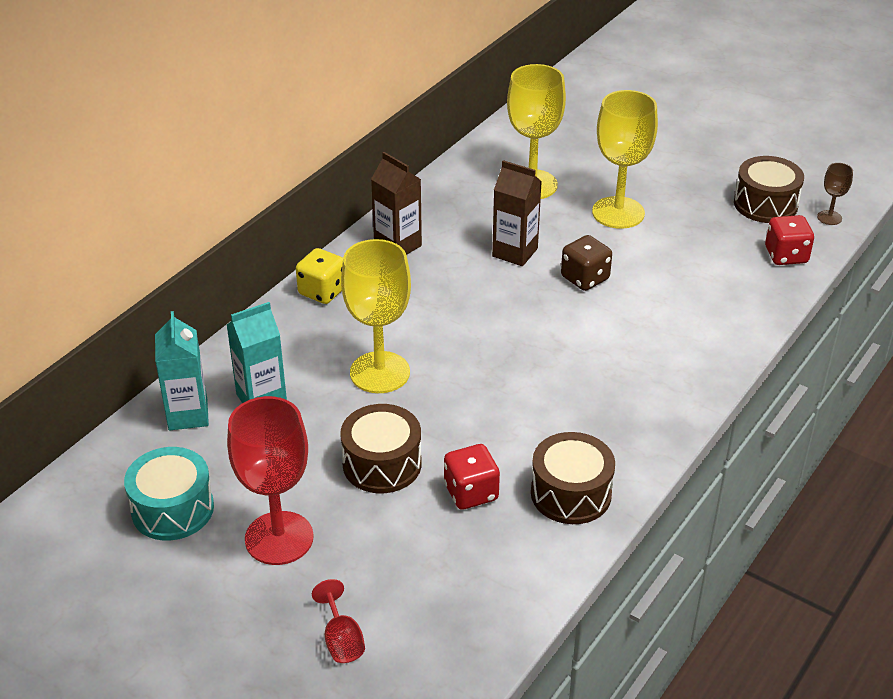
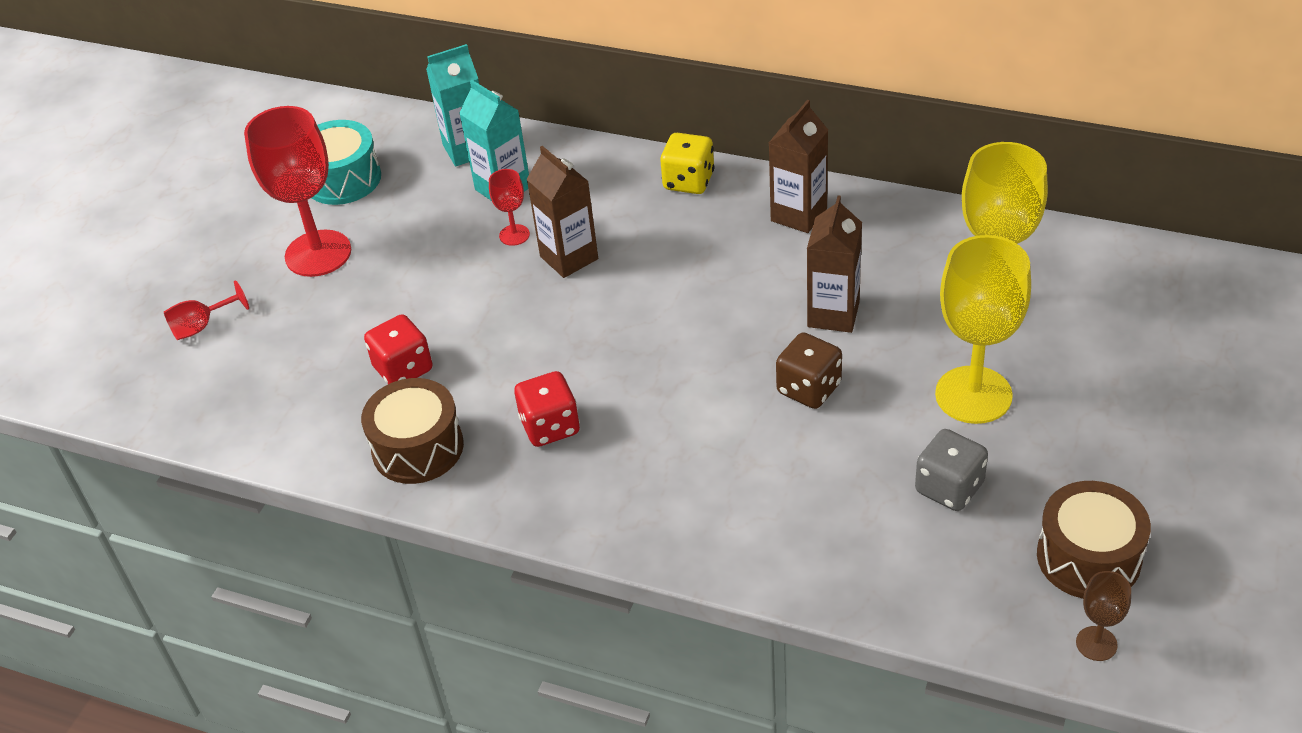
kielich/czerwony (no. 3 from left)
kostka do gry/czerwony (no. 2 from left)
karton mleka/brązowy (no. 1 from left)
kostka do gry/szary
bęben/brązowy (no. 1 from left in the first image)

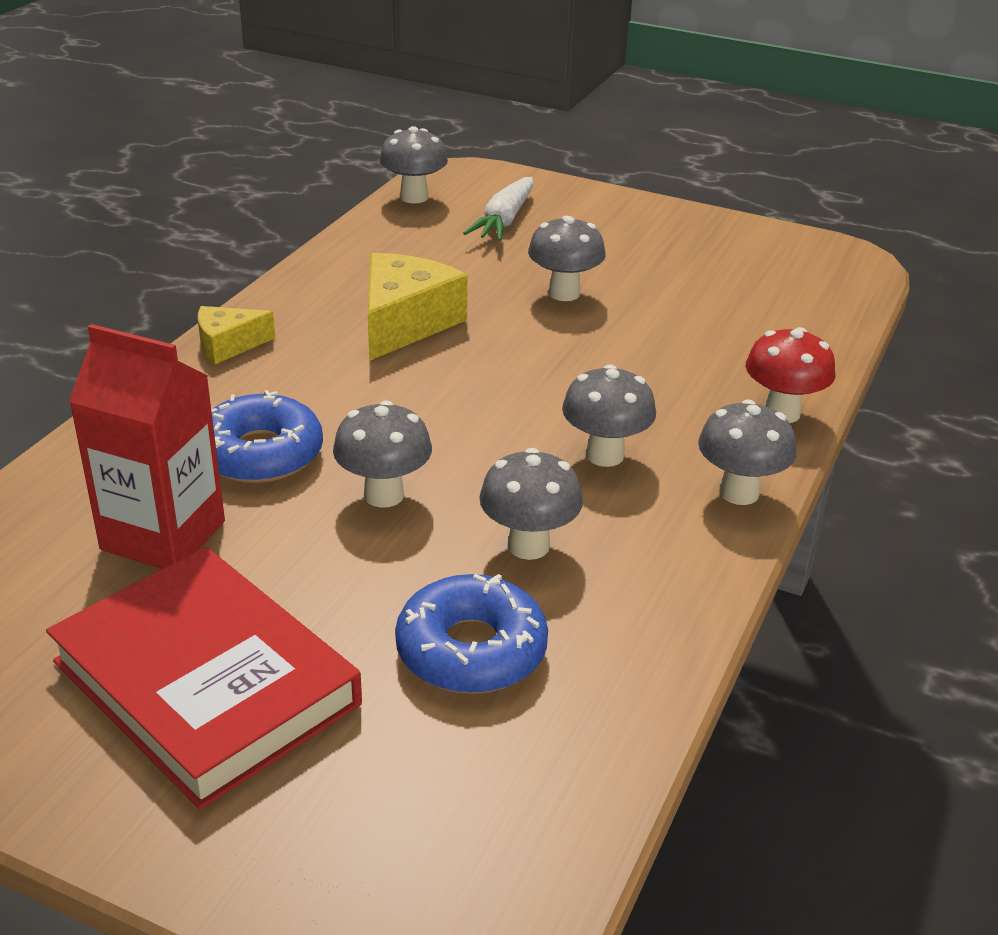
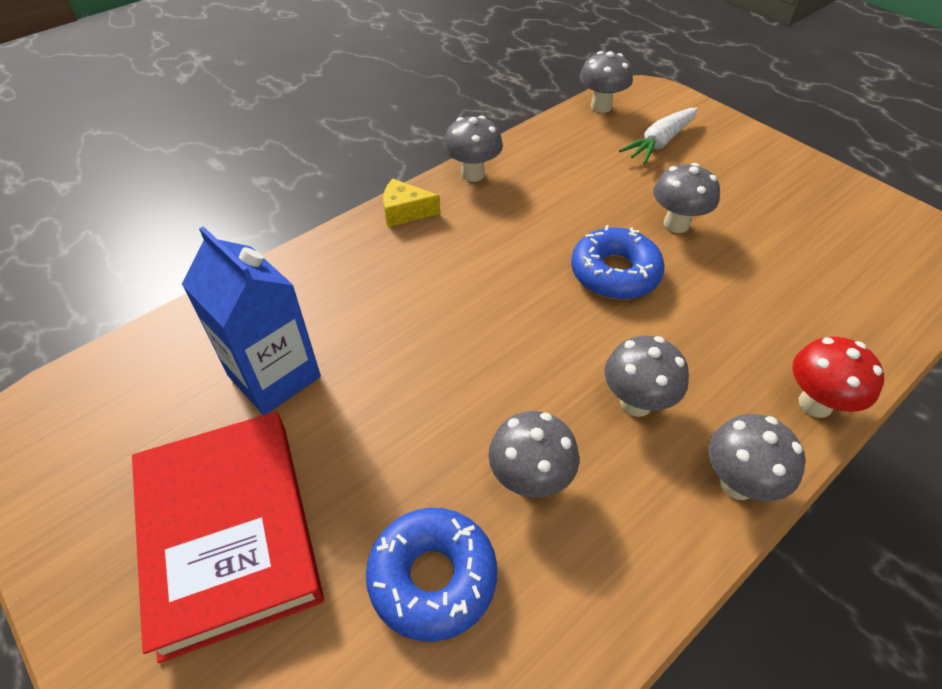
karton mleka/niebieski
grzyb/szary (no. 1 from left)
donut/niebieski (no. 2 from left)
ser/żółty (no. 2 from left in the first image)

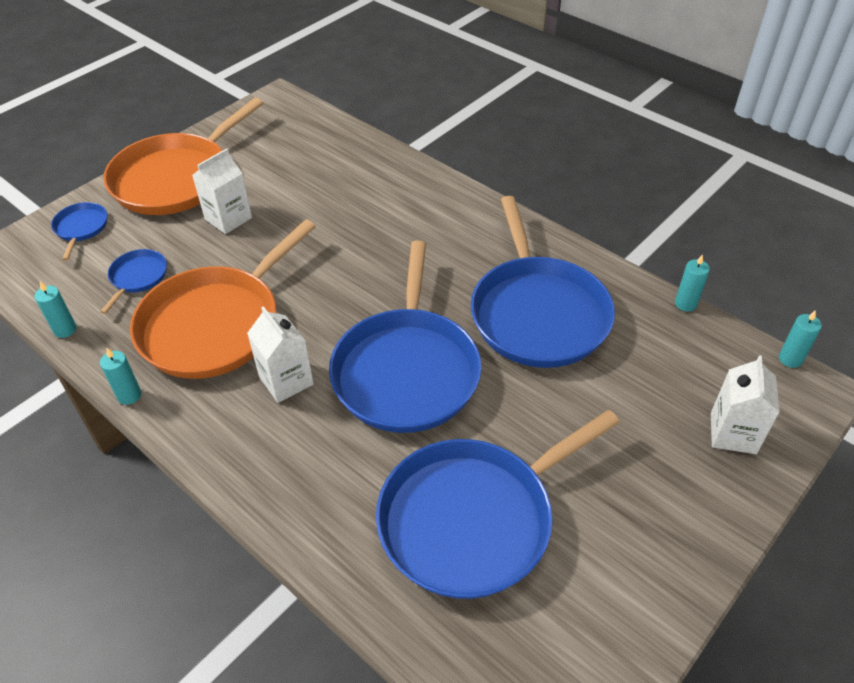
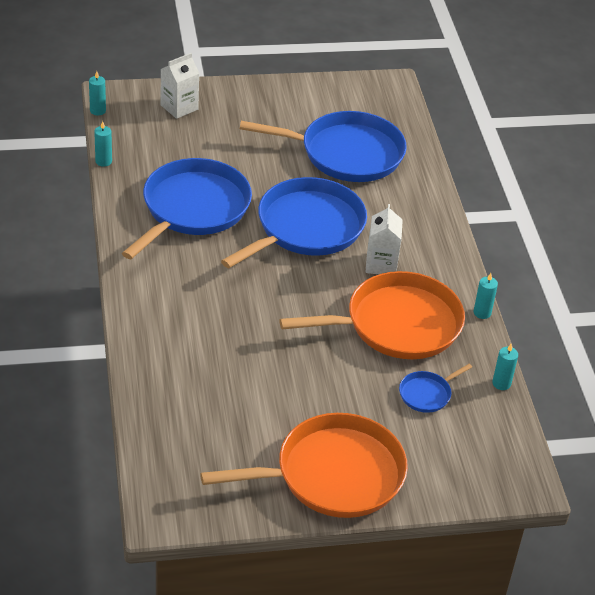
patelnia/niebieski (no. 1 from left in the first image)
karton mleka/biały (no. 1 from left in the first image)

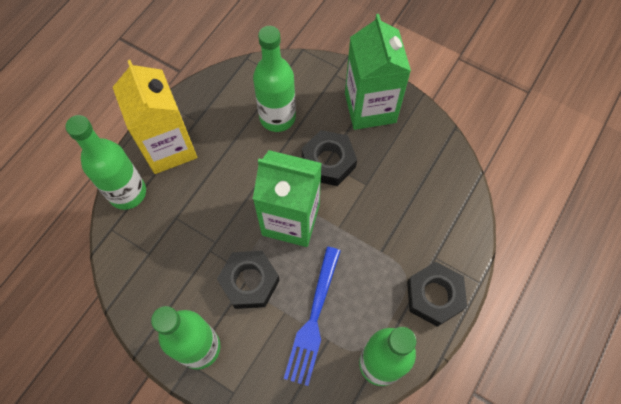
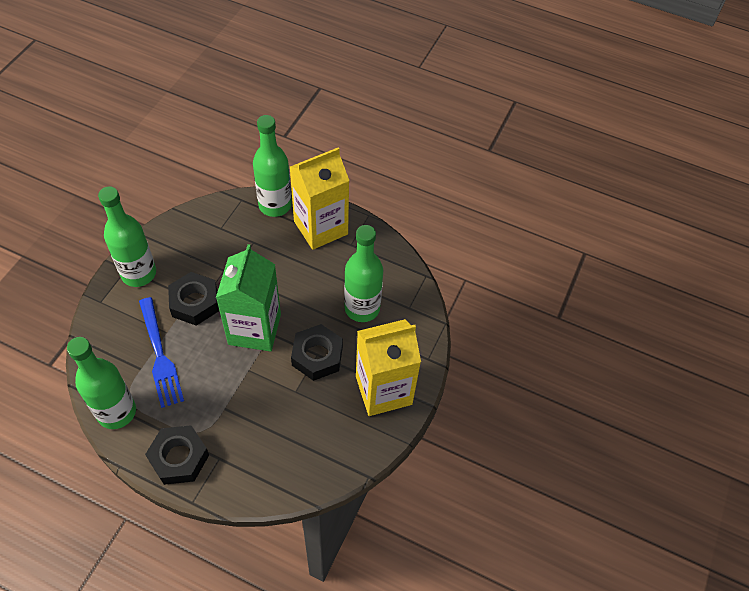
widelec/niebieski
karton mleka/żółty (no. 2 from left)

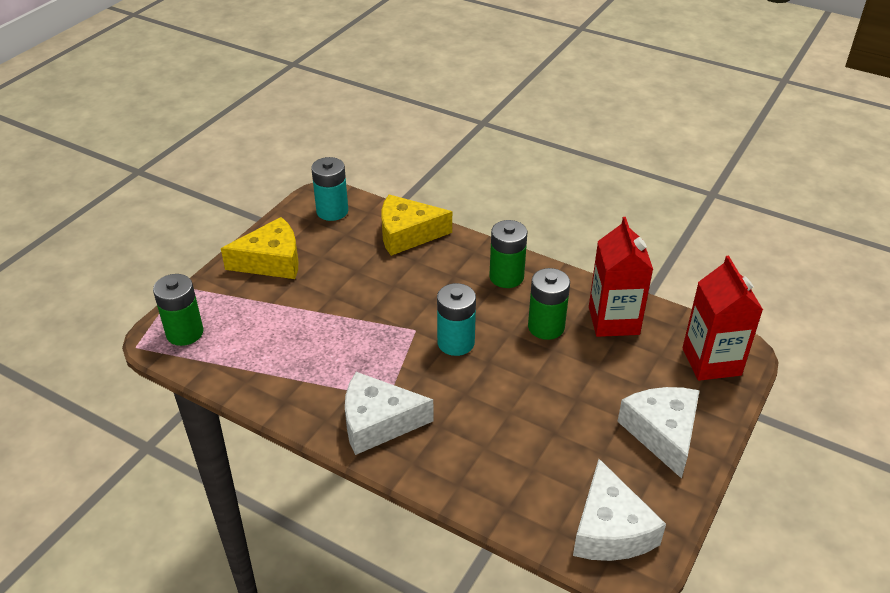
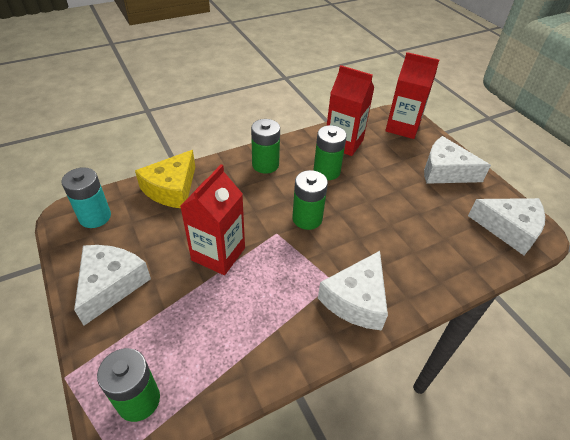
ser/biały (no. 1 from left)
karton mleka/czerwony (no. 1 from left)
bateria/zielony (no. 3 from left)

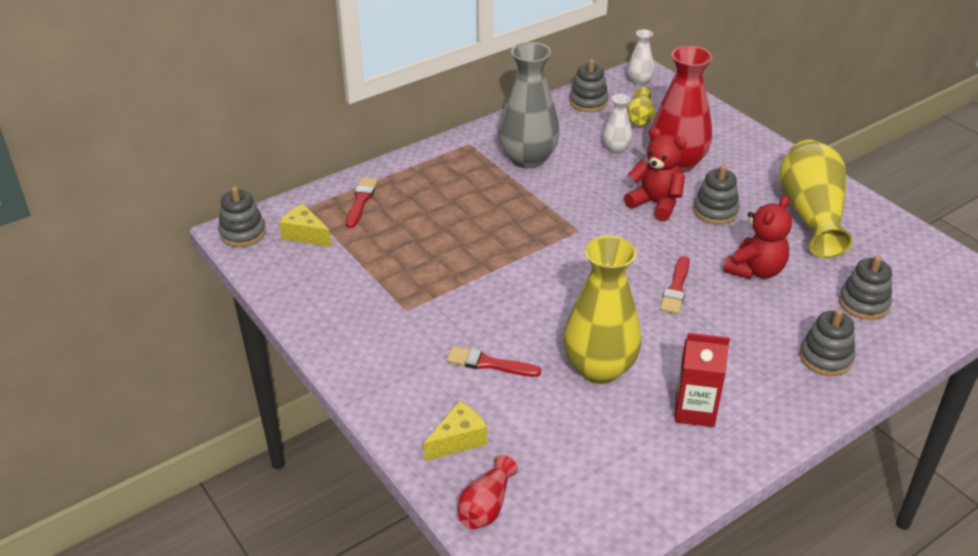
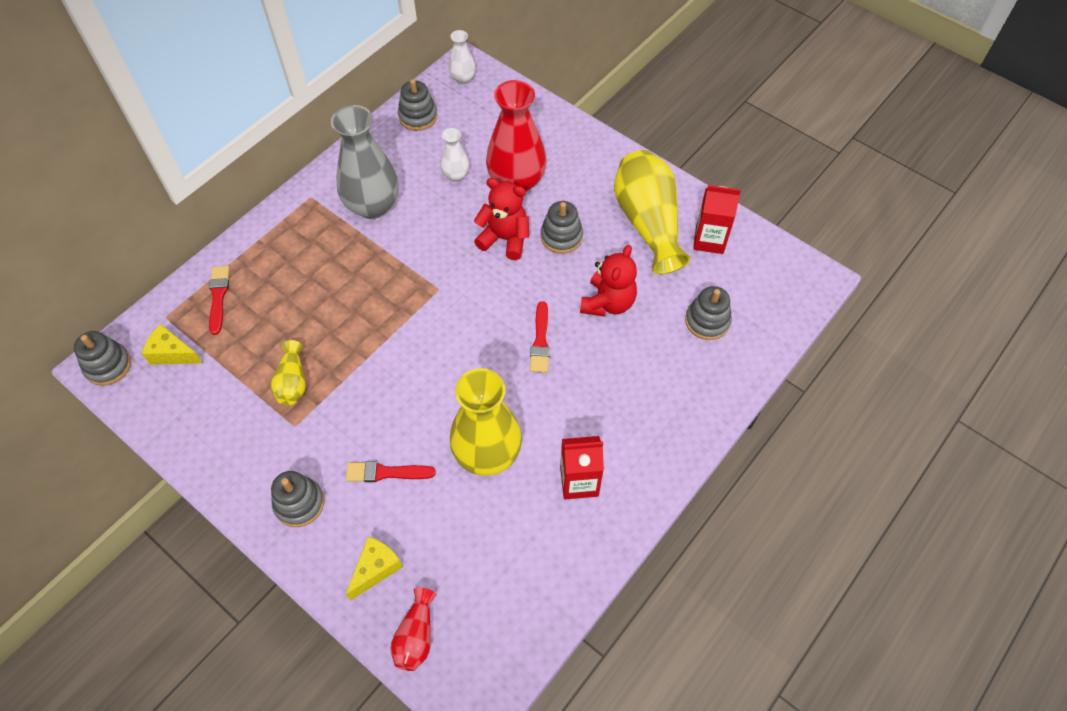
wazon/żółty (no. 1 from left)
zabawka nakładanka/szary (no. 2 from left)
karton mleka/czerwony (no. 2 from left)

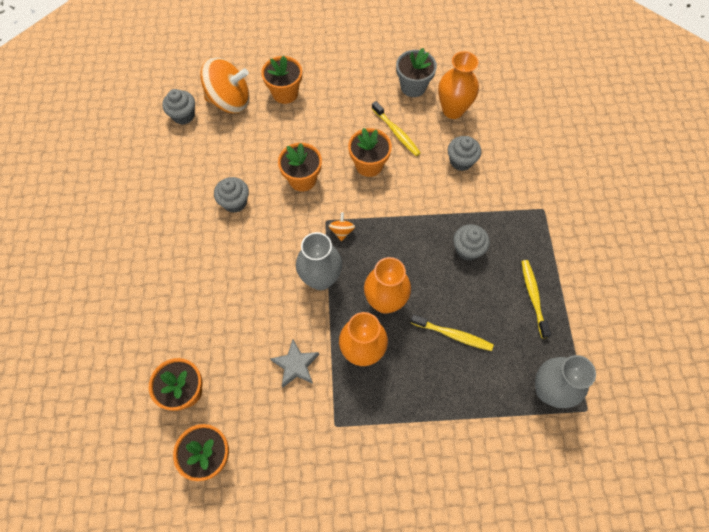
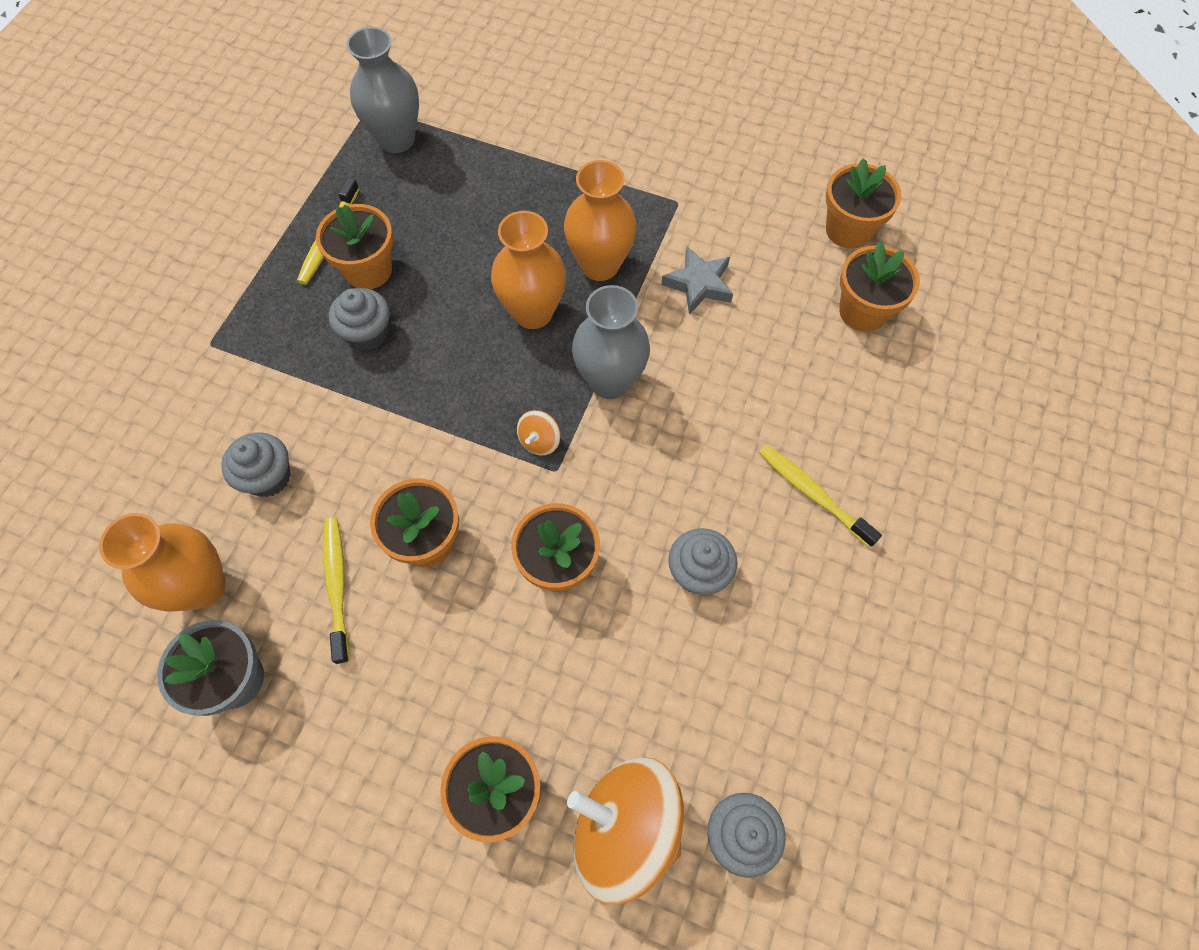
doniczka/pomarańczowy (no. 1 from left)
szczoteczka do zębów/żółty (no. 3 from left)

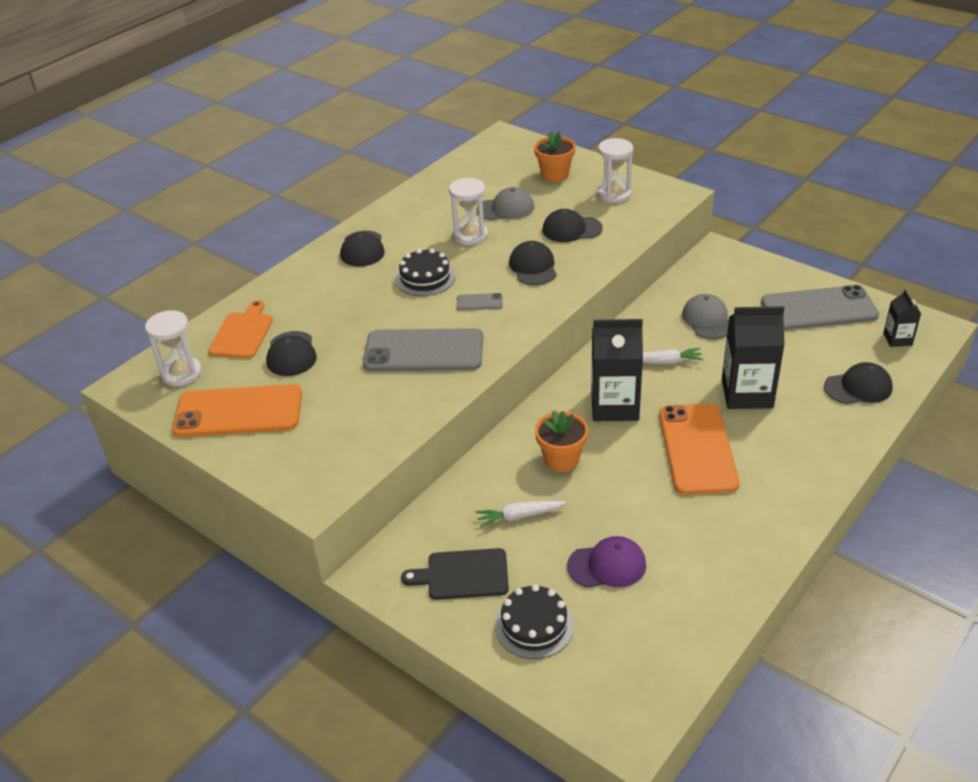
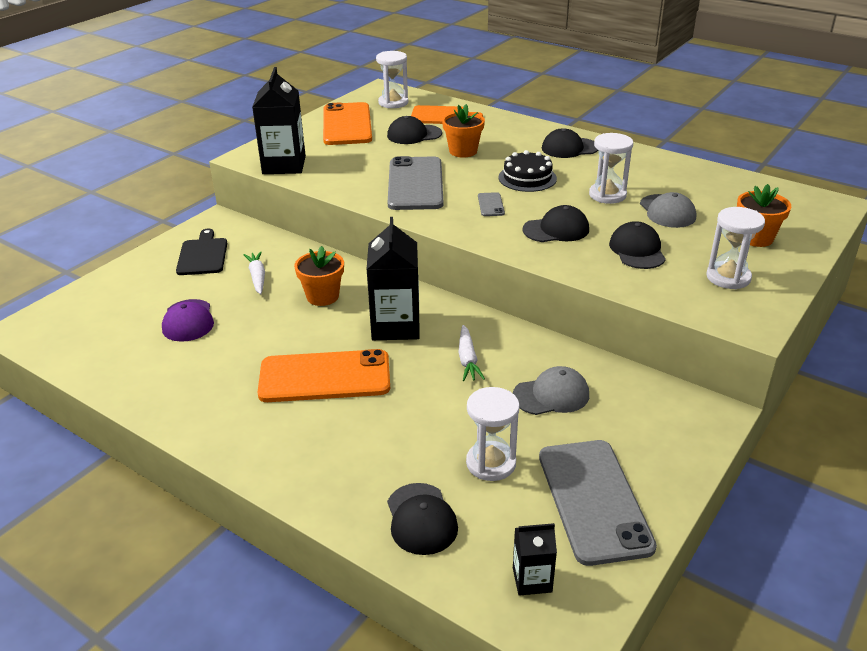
karton mleka/czarny (no. 1 from left)
doniczka/pomarańczowy (no. 2 from left)
klepsydra/biały (no. 2 from left)
tort/czarny (no. 2 from left in the first image)

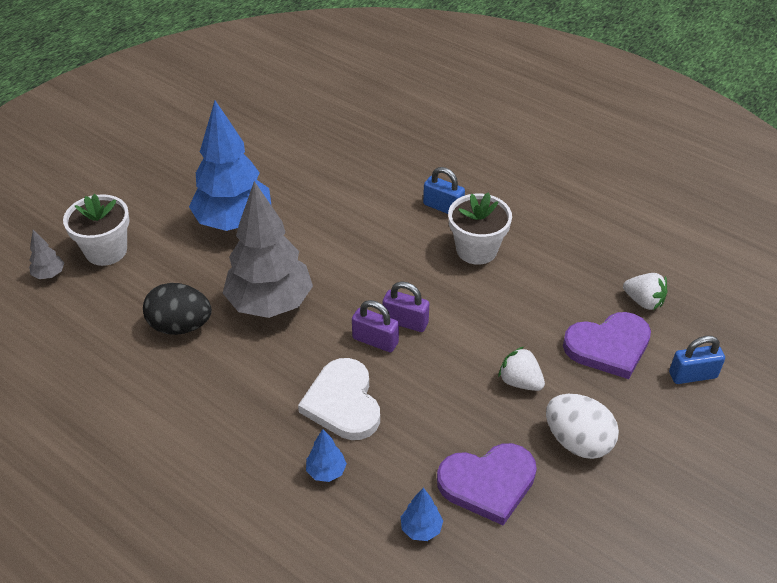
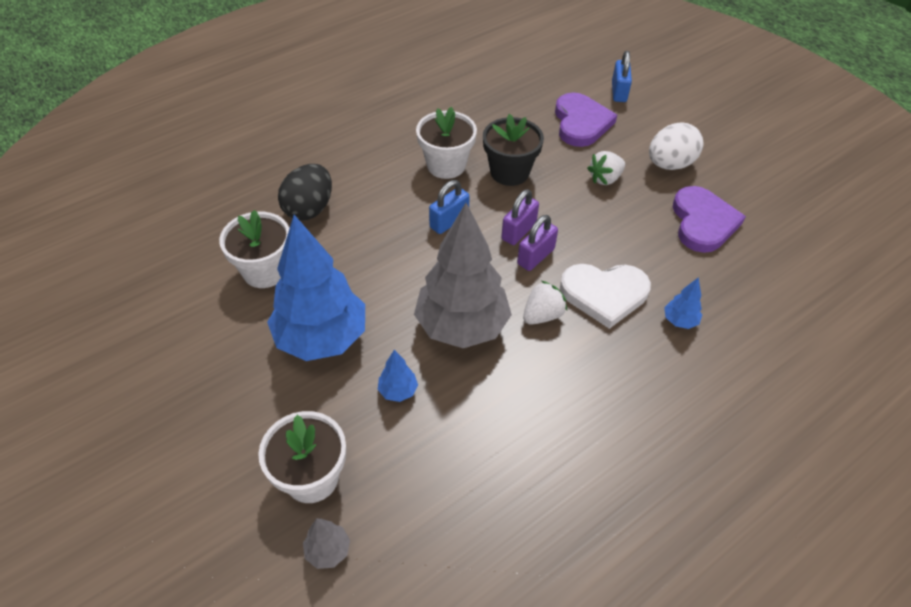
doniczka/biały (no. 1 from left)
jajko/czarny
drzewko/niebieski (no. 2 from left)
kłódka/niebieski (no. 1 from left)
doniczka/czarny
truskawka/biały (no. 1 from left)

